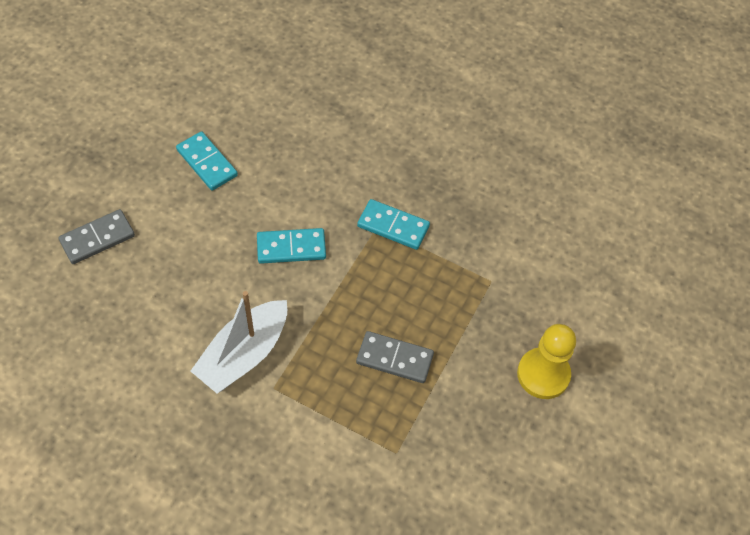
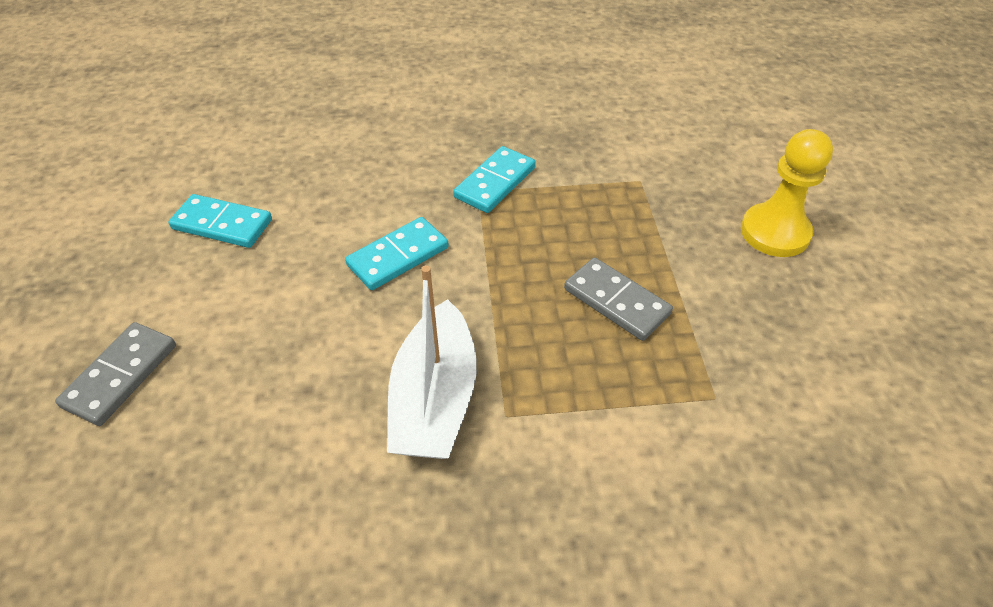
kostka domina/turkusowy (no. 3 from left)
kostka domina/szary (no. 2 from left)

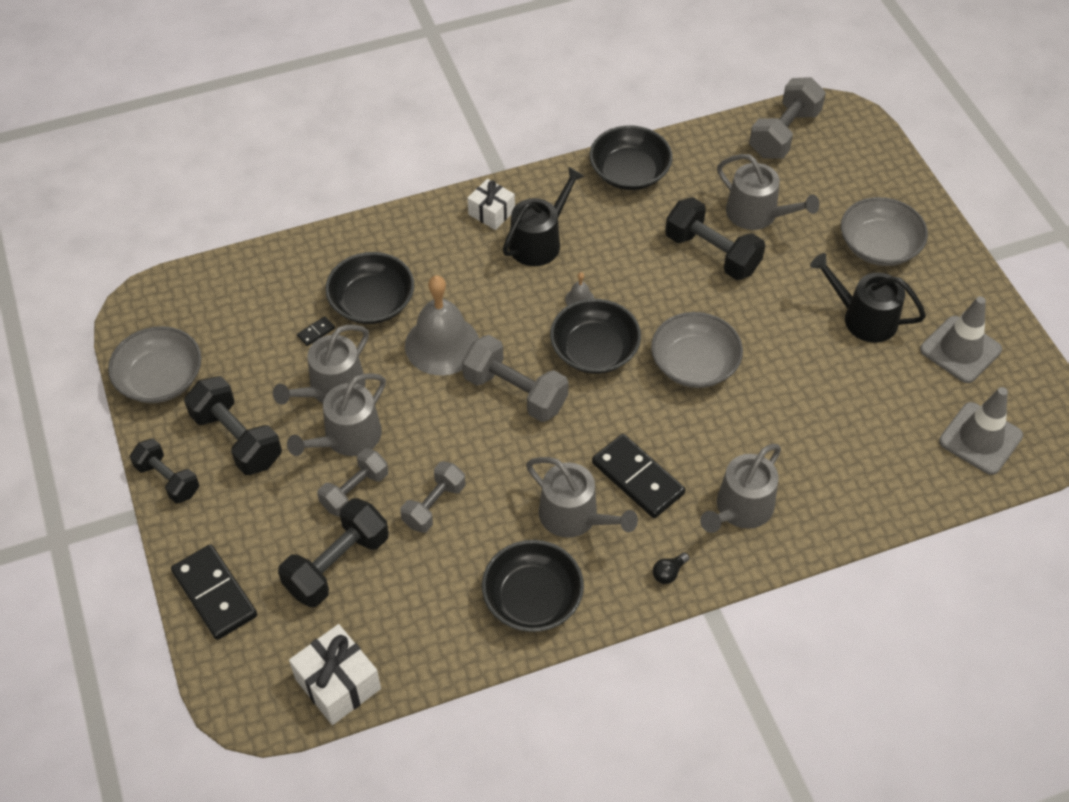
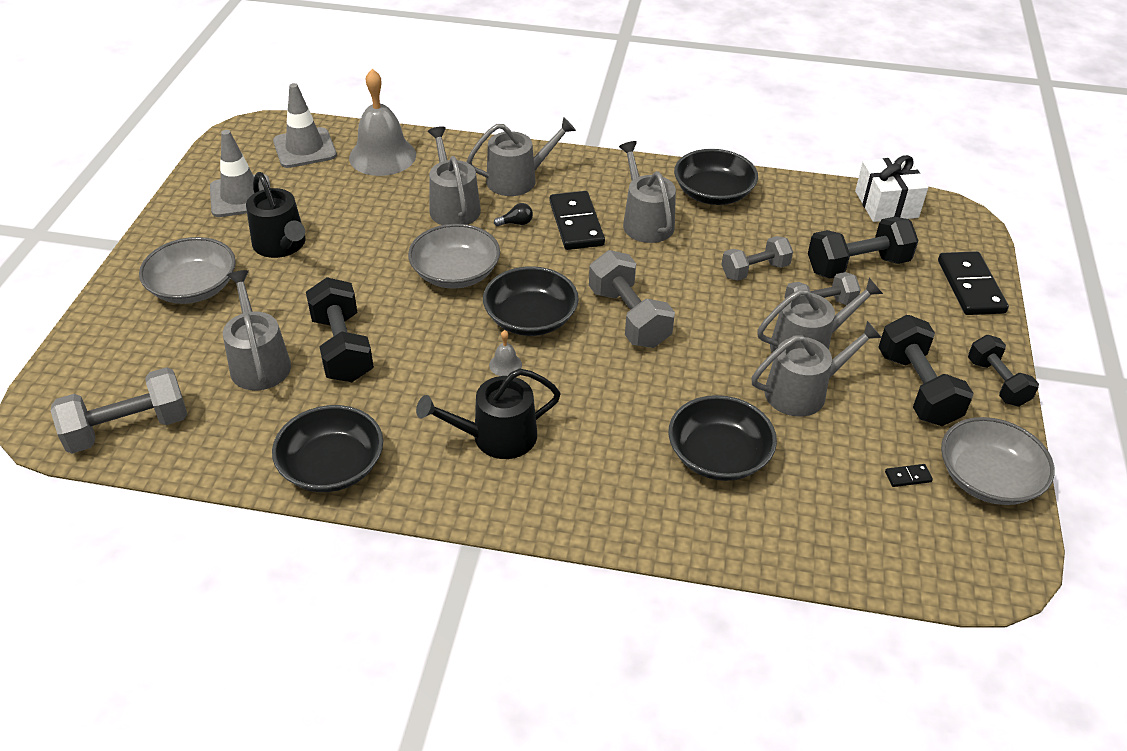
dzwonek/szary (no. 1 from left)
konewka/szary (no. 2 from left)
żarówka/czarny
kostka domina/czarny (no. 2 from left)
prezent/biały (no. 2 from left in the first image)

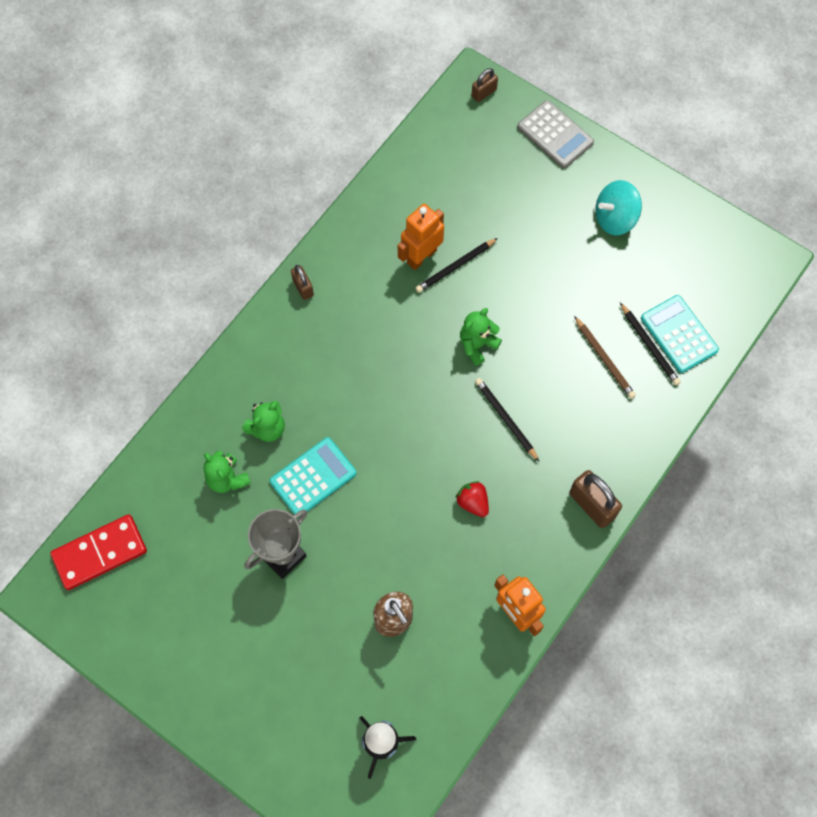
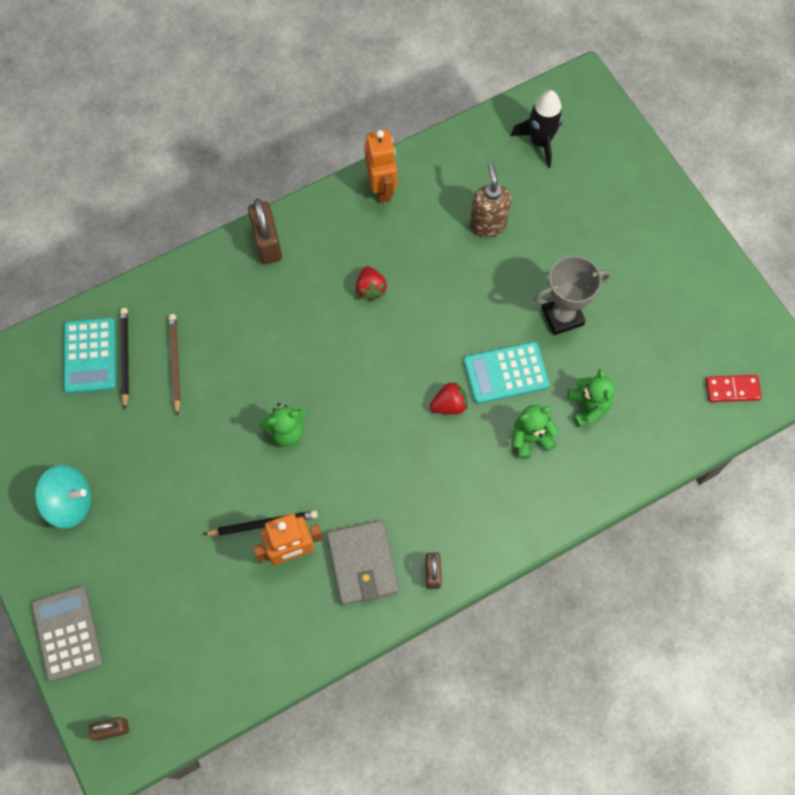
portfel/szary
truskawka/czerwony (no. 2 from left)
kostka domina/czerwony
ołówek/czarny (no. 2 from left in the first image)

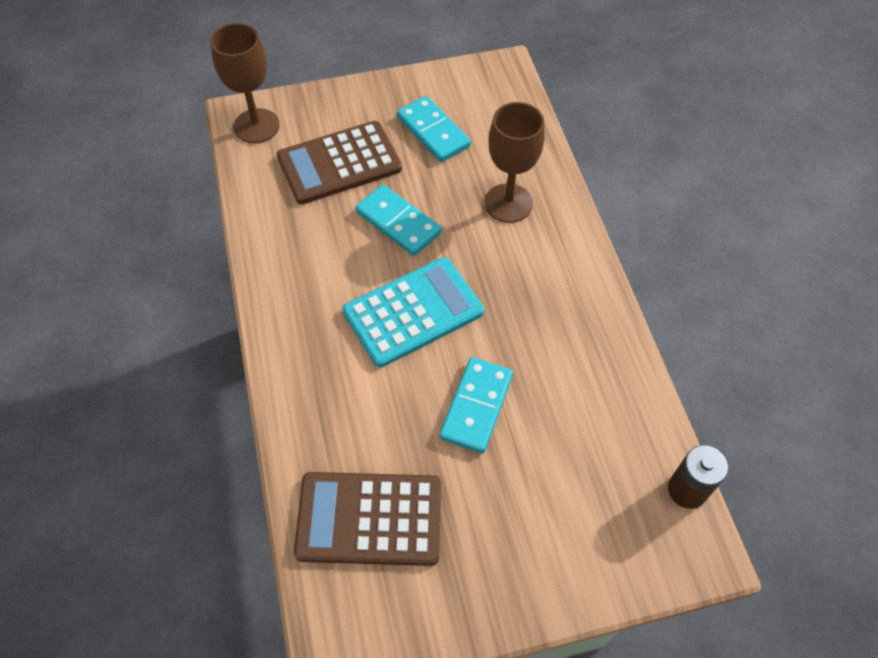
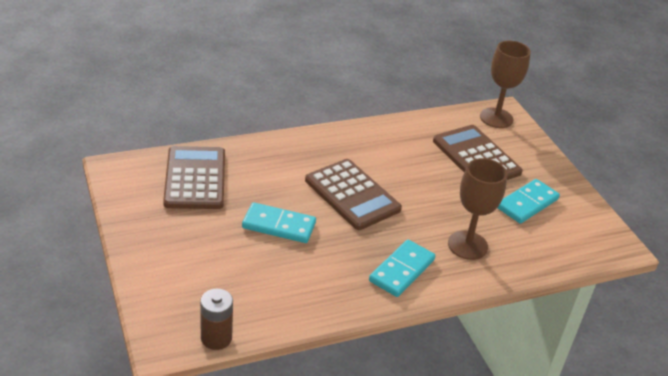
kalkulator/brązowy (no. 2 from left)
kostka domina/turkusowy (no. 2 from left)

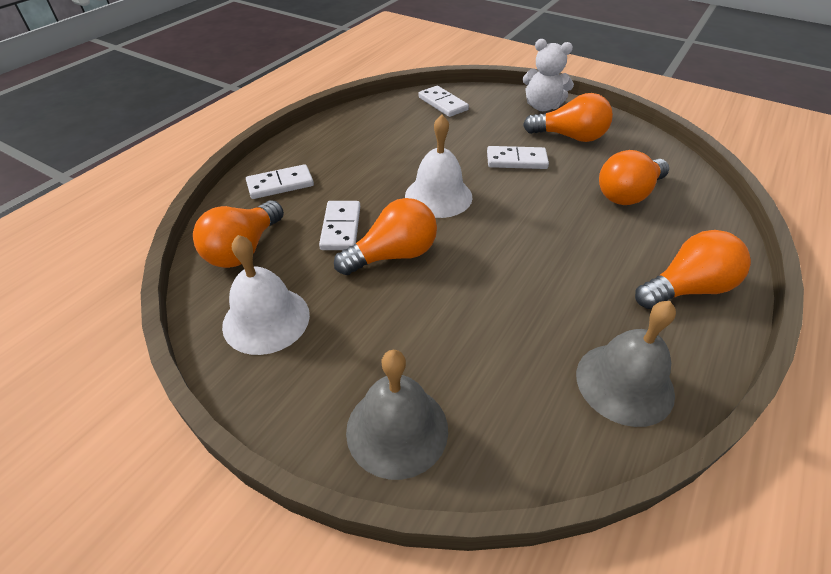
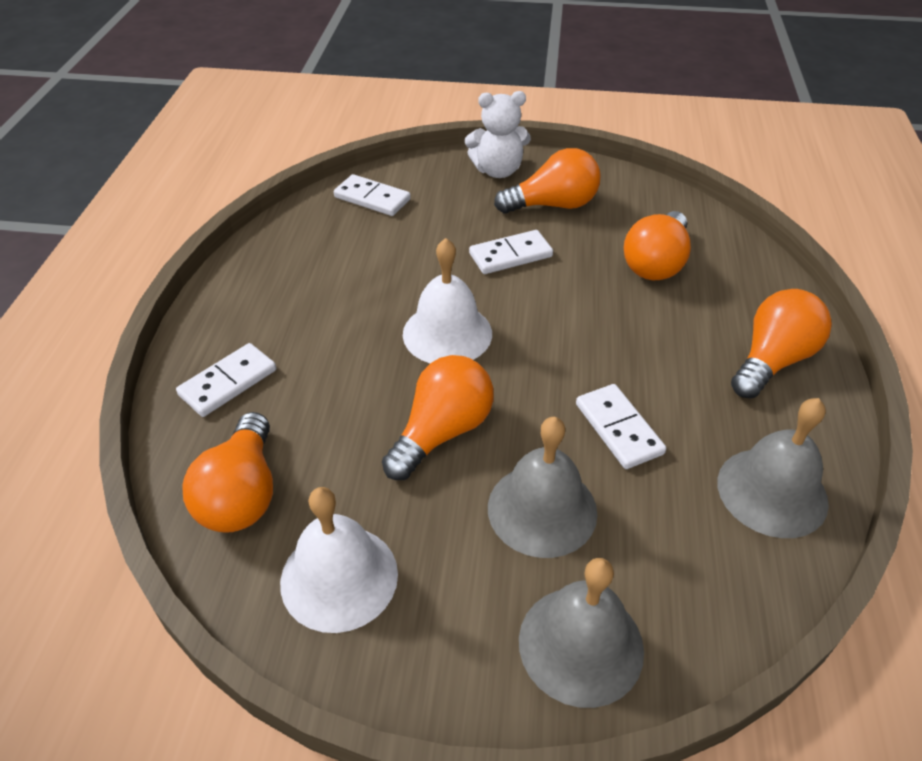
dzwonek/szary (no. 1 from left)
kostka domina/biały (no. 4 from left)

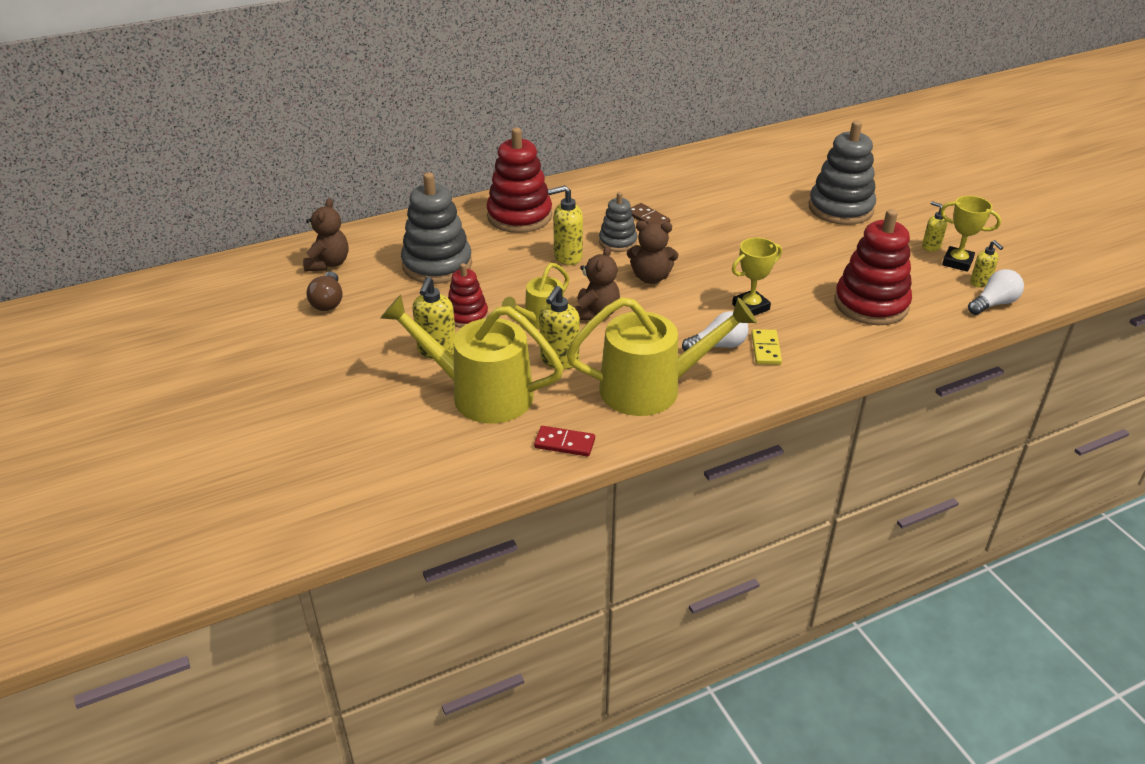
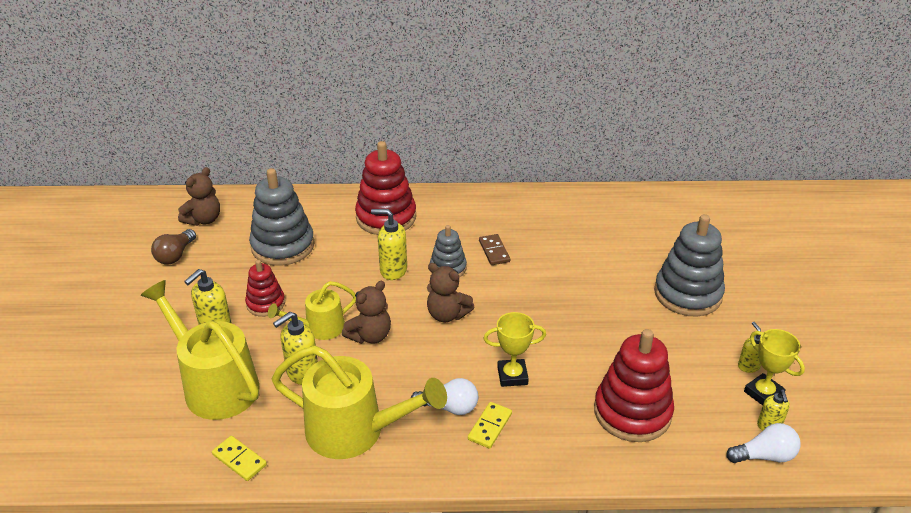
kostka domina/żółty (no. 1 from left)

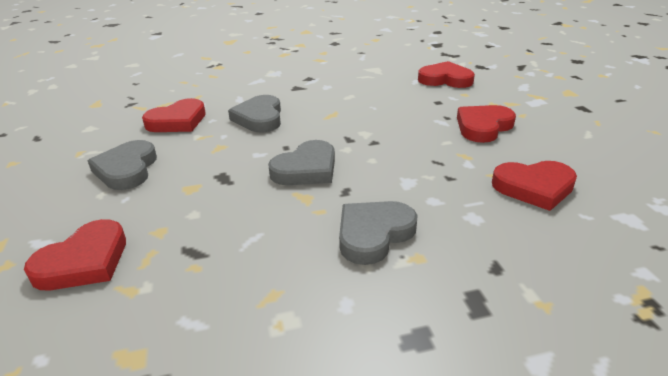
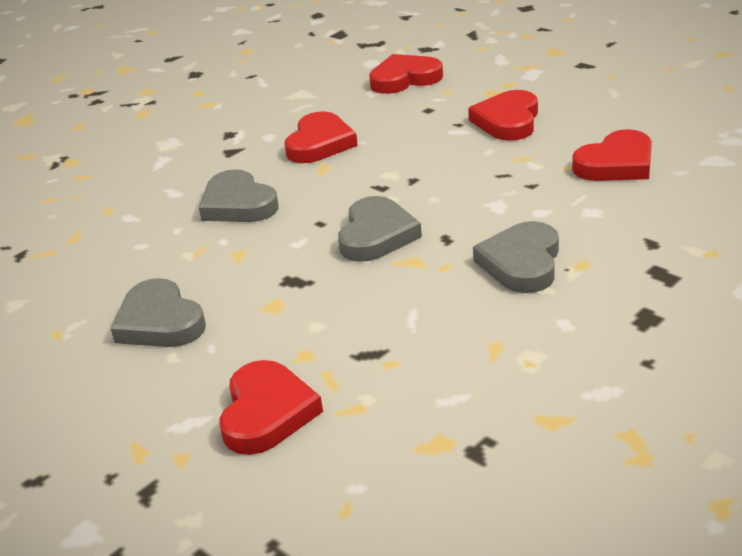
serce/czerwony (no. 2 from left)

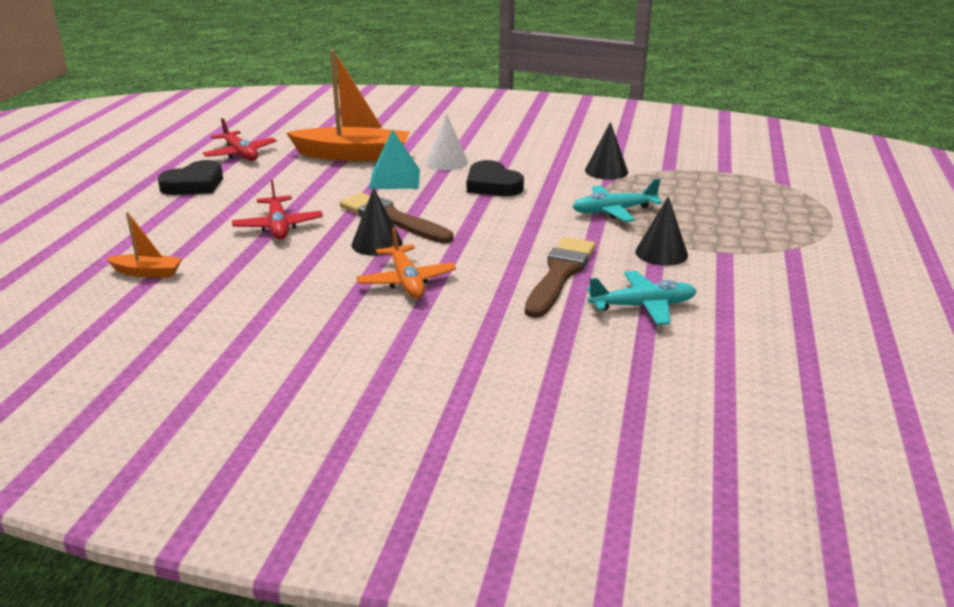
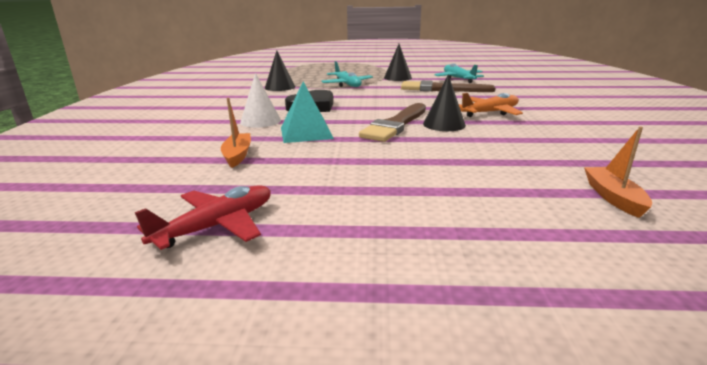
łódka/pomarańczowy (no. 1 from left)
serce/czarny (no. 1 from left in the first image)
samolot/czerwony (no. 2 from left in the first image)

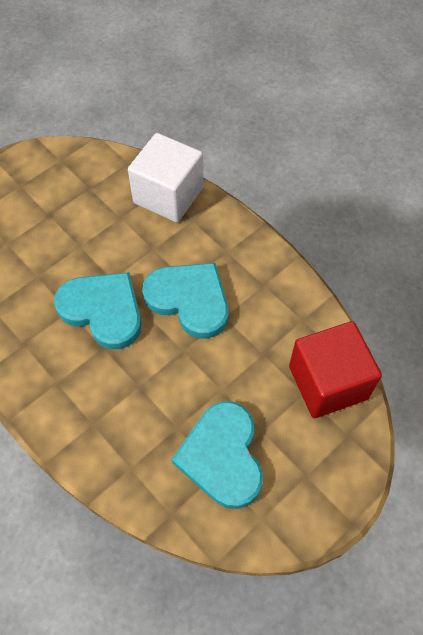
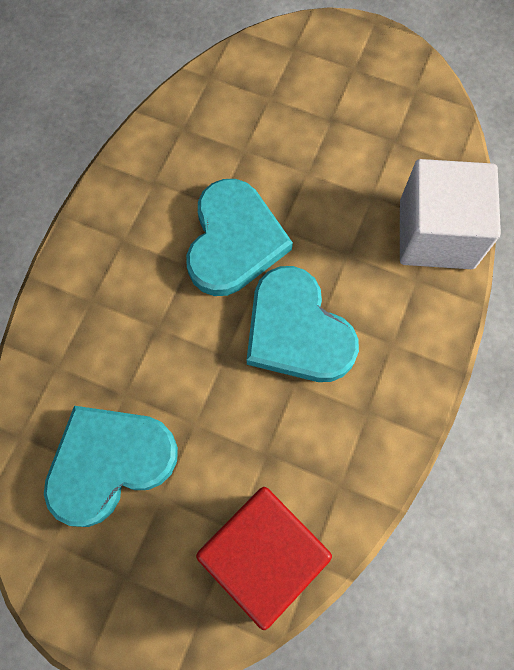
serce/turkusowy (no. 3 from left)

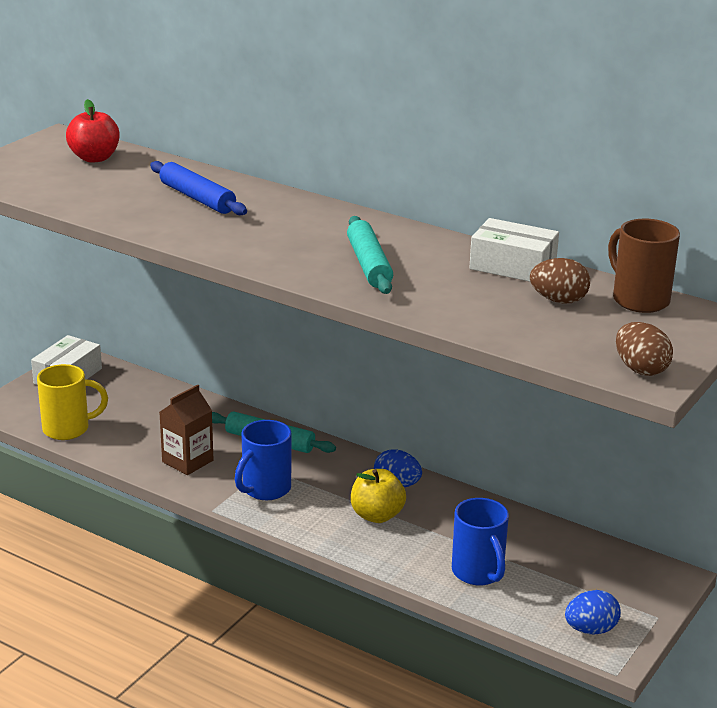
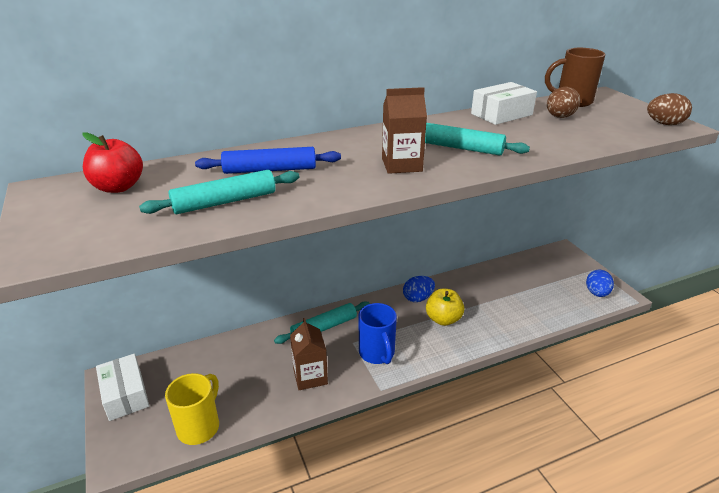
wałek do ciasta/turkusowy (no. 1 from left)
karton mleka/brązowy (no. 2 from left)
kubek/niebieski (no. 2 from left in the first image)

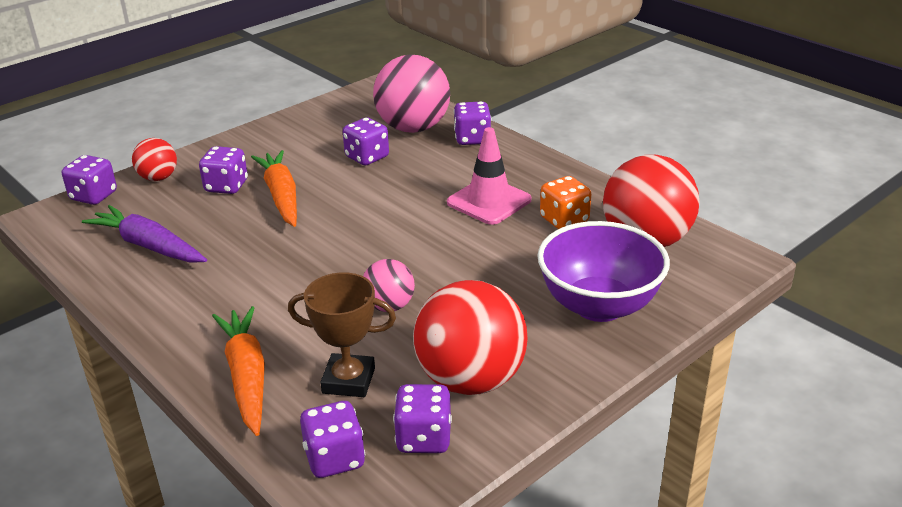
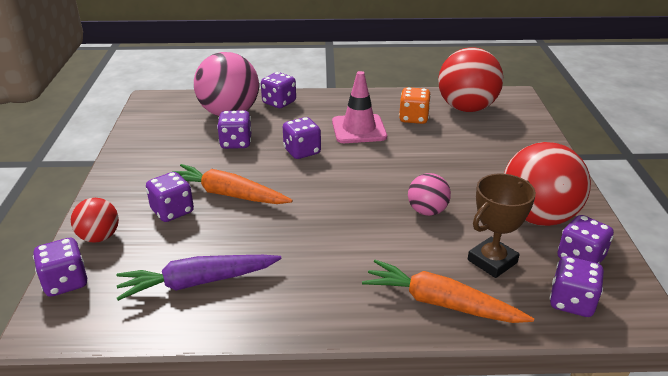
kostka do gry/fioletowy (no. 5 from left)
miska/fioletowy

